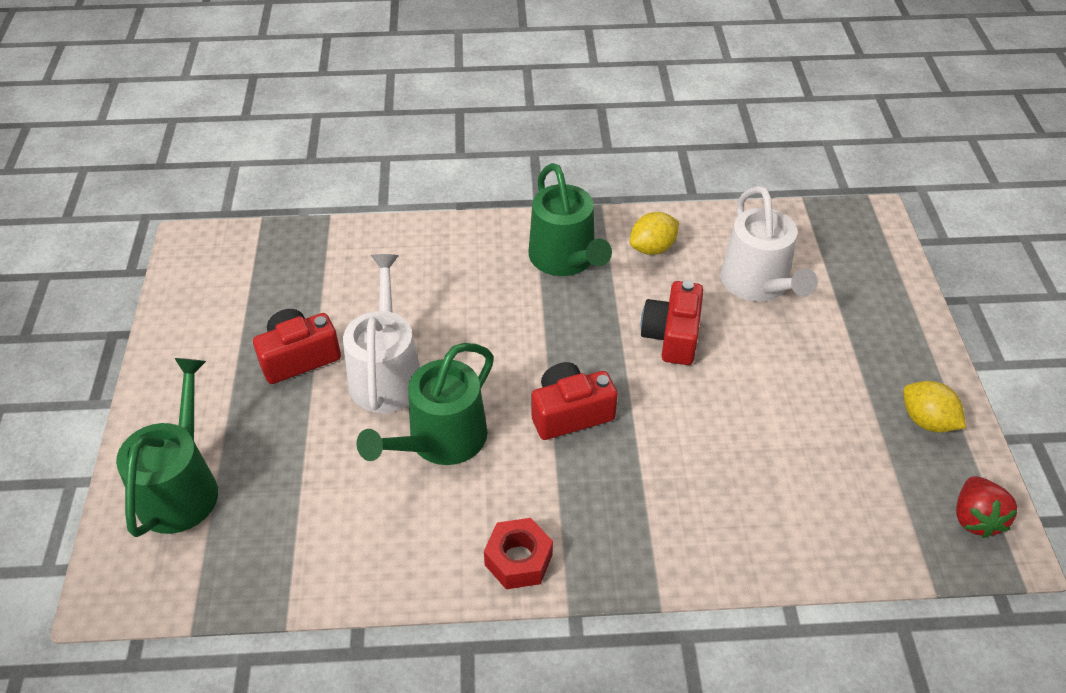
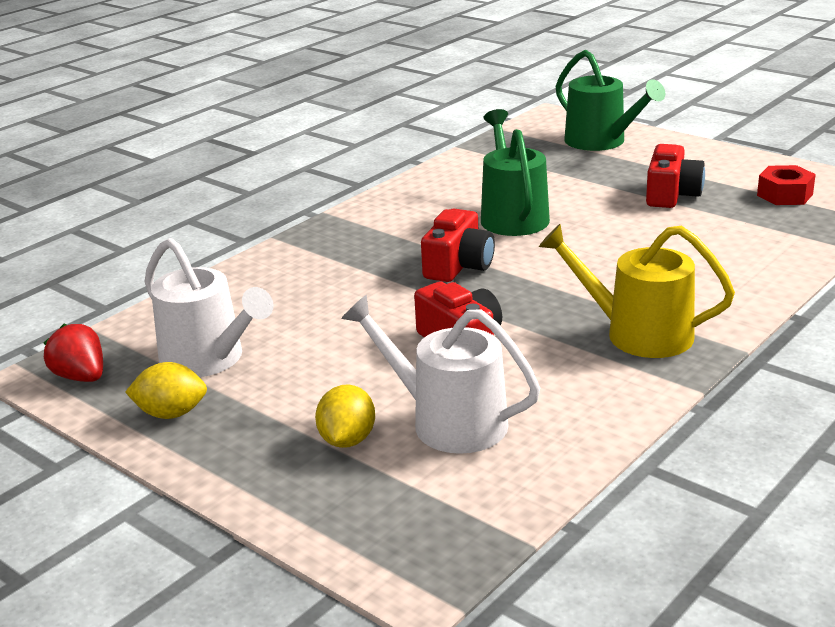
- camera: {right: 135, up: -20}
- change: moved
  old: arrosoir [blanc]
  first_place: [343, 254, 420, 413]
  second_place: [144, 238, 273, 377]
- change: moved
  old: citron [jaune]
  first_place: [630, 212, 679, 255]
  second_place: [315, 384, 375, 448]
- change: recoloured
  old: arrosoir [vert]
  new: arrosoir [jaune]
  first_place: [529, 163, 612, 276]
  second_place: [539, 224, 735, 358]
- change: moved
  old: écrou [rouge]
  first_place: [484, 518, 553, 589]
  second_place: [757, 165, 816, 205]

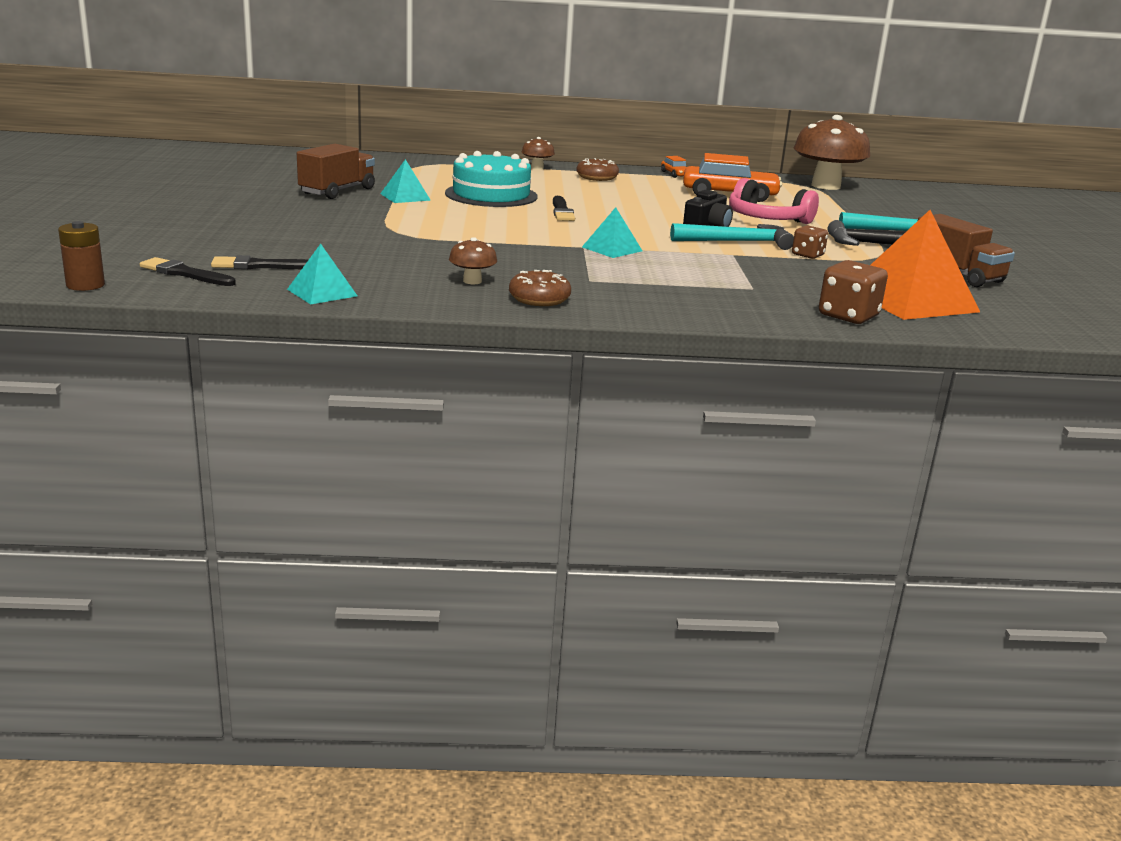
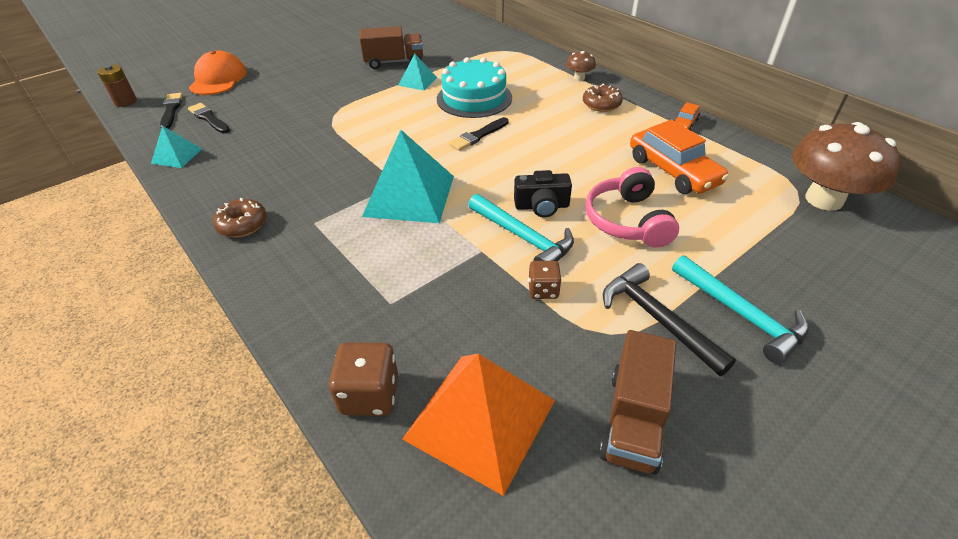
- camera: {right: 55, up: 20}
- change: added
  new: casquette [orange]
  second_place: [189, 51, 247, 95]
- change: resized
  old: pyramide [turquoise]
  first_place: [582, 207, 642, 258]
  second_place: [362, 130, 454, 223]
  factor: 1.98
- change: removed
  old: champignon [marron]
  first_place: [449, 237, 497, 284]

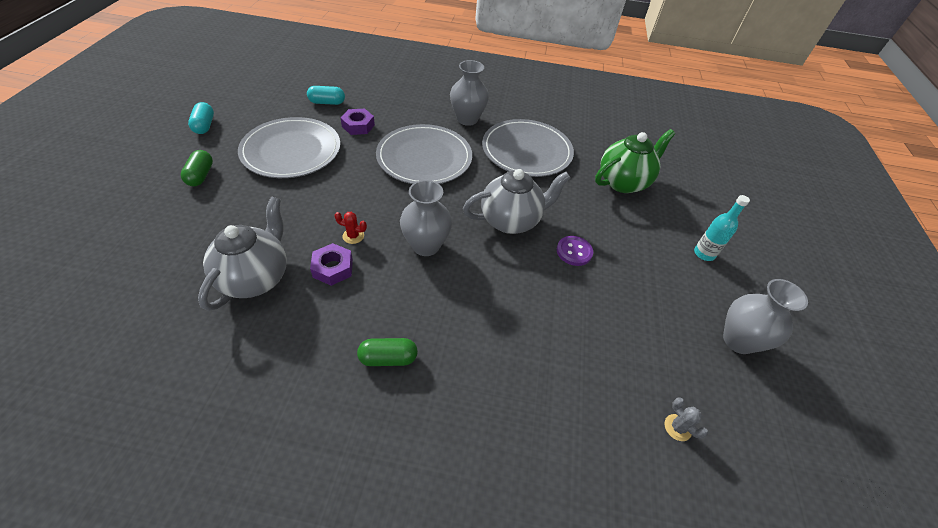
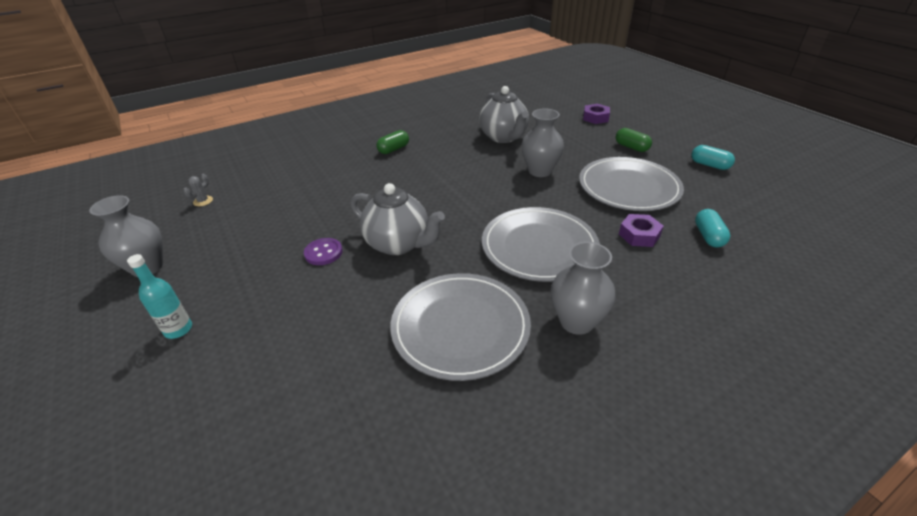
- camera: {right: 145, up: -10}
- change: turned
  old: cactus [gris]
  first_place: [664, 397, 708, 441]
  second_place: [183, 174, 213, 206]
  degrees: -75
- change: turned
  old: théière [gris]
  first_place: [463, 169, 571, 234]
  second_place: [350, 183, 445, 255]
  degrees: -90
- change: moved
  old: vase [gris]
  first_place: [400, 180, 452, 256]
  second_place: [521, 109, 564, 177]
- change: moved
  old: écrou [violet]
  first_place: [310, 243, 353, 286]
  second_place: [583, 104, 610, 124]
- change: turned
  old: gélule [turquoise]
  first_place: [307, 86, 345, 105]
  second_place: [695, 209, 730, 248]
  degrees: -45
- change: removed
  old: cactus [rouge]
  first_place: [334, 212, 367, 244]
- change: removed
  old: théière [vert]
  first_place: [595, 129, 675, 193]

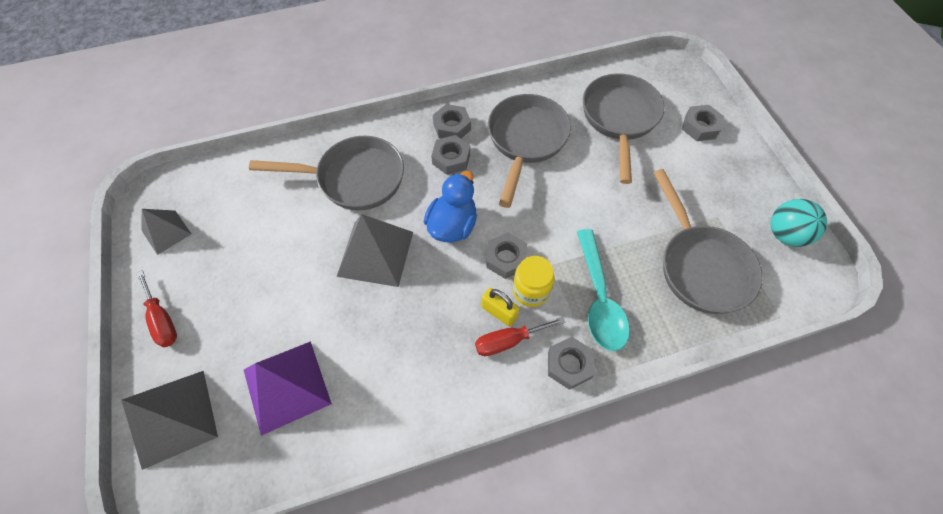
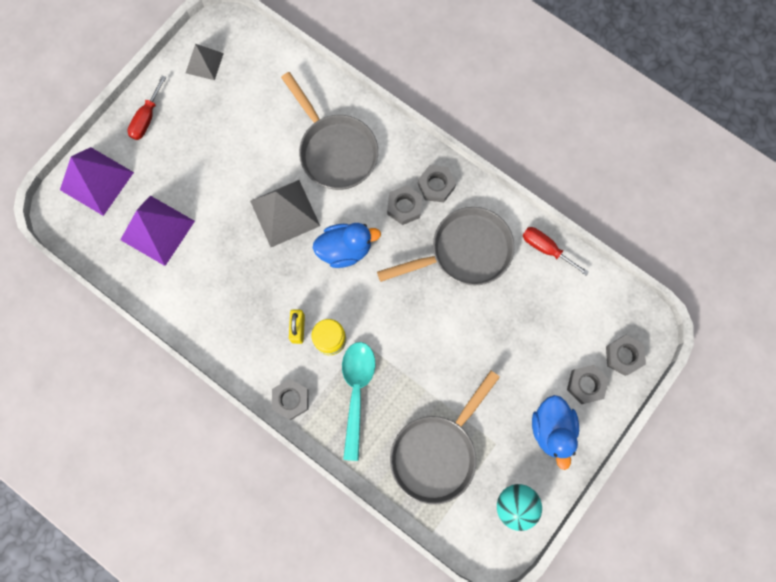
- camera: {right: 55, up: 15}
- change: recoloured
  old: pyramide [gris]
  new: pyramide [violet]
  first_place: [122, 371, 218, 470]
  second_place: [60, 147, 134, 216]
- change: turned
  old: cuillère [turquoise]
  first_place: [577, 229, 630, 351]
  second_place: [342, 342, 375, 461]
  degrees: 135
- change: moved
  old: tournevis [rouge]
  first_place: [475, 317, 565, 356]
  second_place: [523, 227, 589, 275]
- change: added
  new: canard [bleu]
  second_place: [532, 395, 579, 470]
- change: moved
  old: écrou [gris]
  first_place: [486, 233, 527, 279]
  second_place: [606, 335, 646, 376]
- change: removed
  old: poêle [gris]
  first_place: [583, 73, 665, 184]

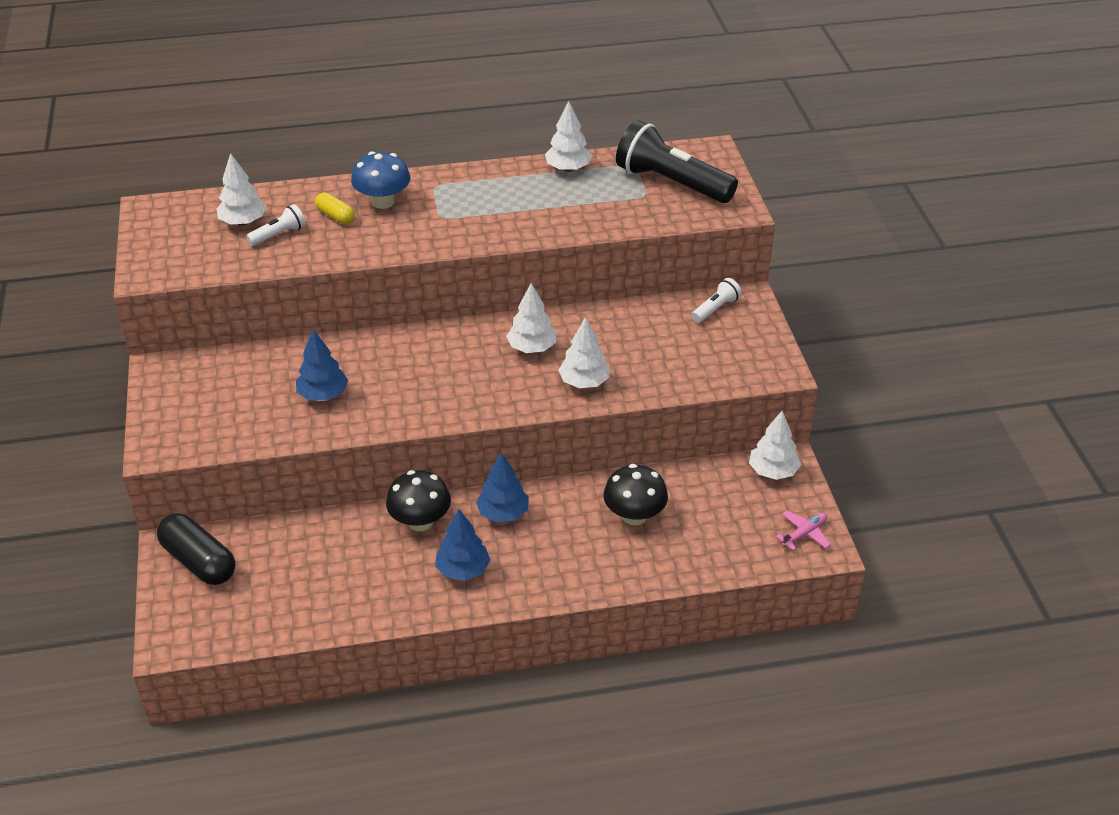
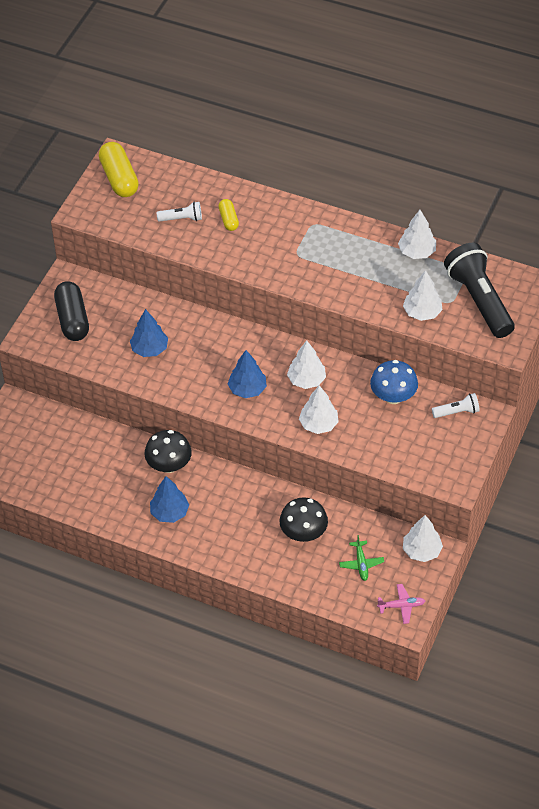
- camera: {right: 35, up: 10}
- change: moved
  old: gélule [noir]
  first_place: [157, 513, 236, 585]
  second_place: [54, 281, 89, 341]
- change: added
  new: gélule [jaune]
  second_place: [99, 142, 139, 197]
- change: moved
  old: arbre [bleu]
  first_place: [476, 453, 529, 522]
  second_place: [228, 350, 267, 398]
- change: added
  new: avion [vert]
  second_place: [339, 535, 384, 581]
- change: moved
  old: champignon [bleu]
  first_place: [351, 151, 410, 209]
  second_place: [370, 360, 418, 404]
- change: moved
  old: arbre [blanc]
  first_place: [216, 153, 266, 226]
  second_place: [403, 270, 442, 321]

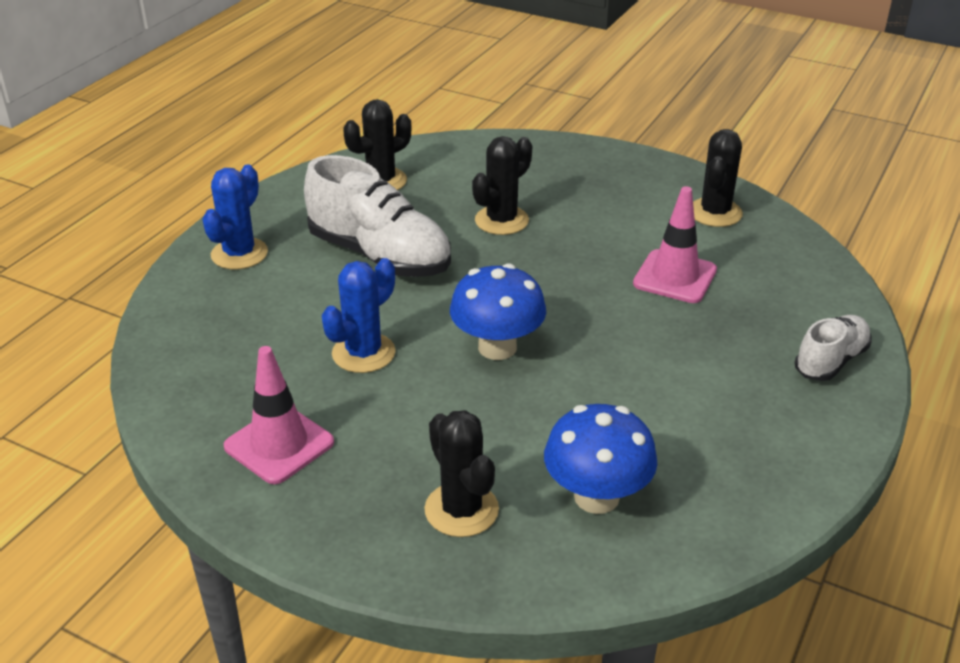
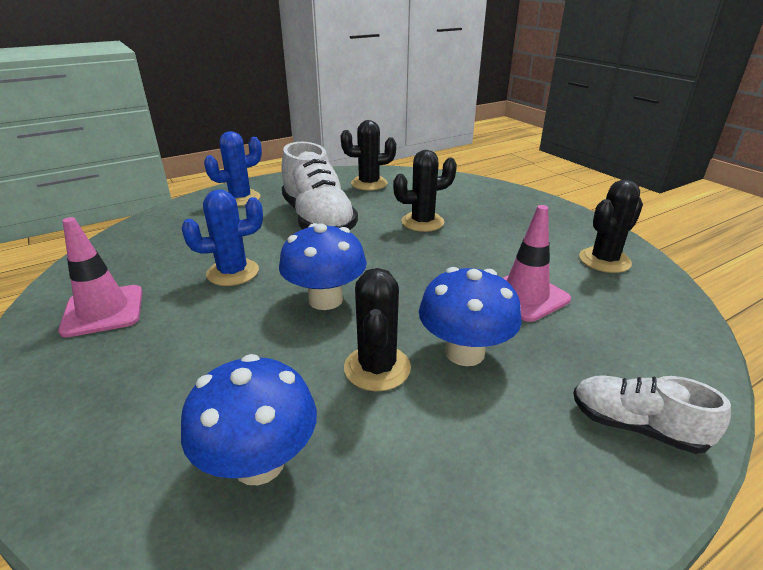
- camera: {right: 30, up: -5}
- change: moved
  old: cactus [noir]
  first_place: [424, 410, 499, 537]
  second_place: [344, 268, 411, 391]
- change: added
  new: champignon [bleu]
  second_place: [419, 267, 522, 366]
- change: turned
  old: chaussure [blanc]
  first_place: [795, 315, 872, 381]
  second_place: [573, 375, 731, 454]
  degrees: -135

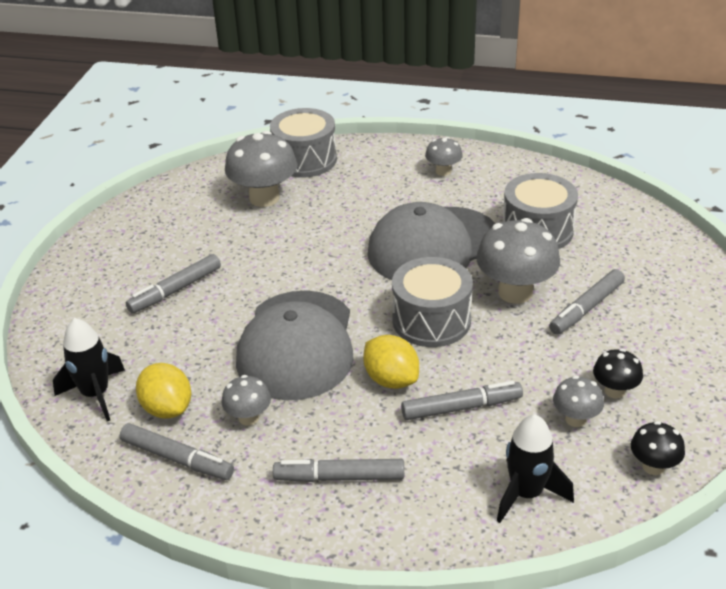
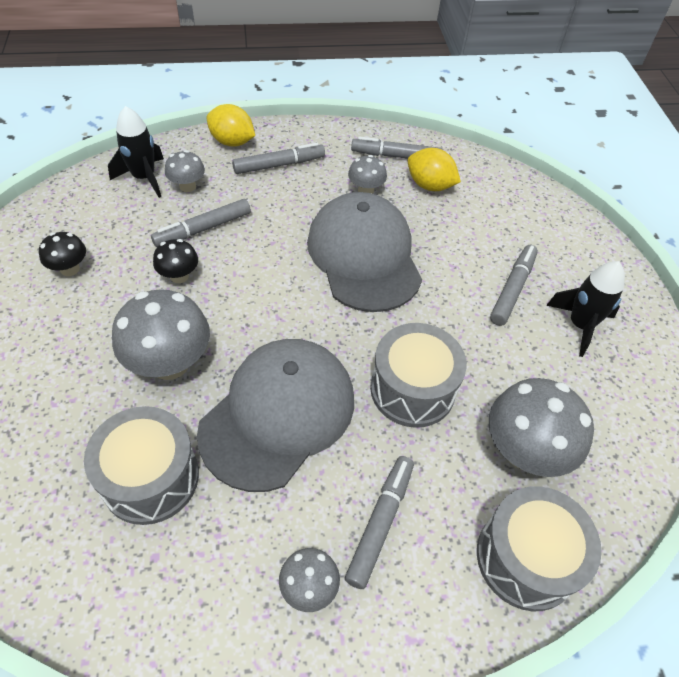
- camera: {right: 155, up: 15}
- change: moved
  old: champignon [noir]
  first_place: [631, 421, 685, 475]
  second_place: [153, 239, 198, 283]
- change: moved
  old: champignon [gris]
  first_place: [553, 376, 604, 427]
  second_place: [165, 150, 205, 192]
- change: moved
  old: citron [jaune]
  first_place: [363, 335, 419, 389]
  second_place: [207, 104, 255, 147]
- change: moved
  old: feutre [gris]
  first_place: [549, 269, 625, 335]
  second_place: [345, 456, 414, 589]
- change: moved
  old: tambour [gris]
  first_place: [392, 257, 473, 347]
  second_place: [370, 323, 467, 428]
- change: moved
  old: fusée [noir]
  first_place: [53, 318, 125, 421]
  second_place: [546, 261, 625, 357]

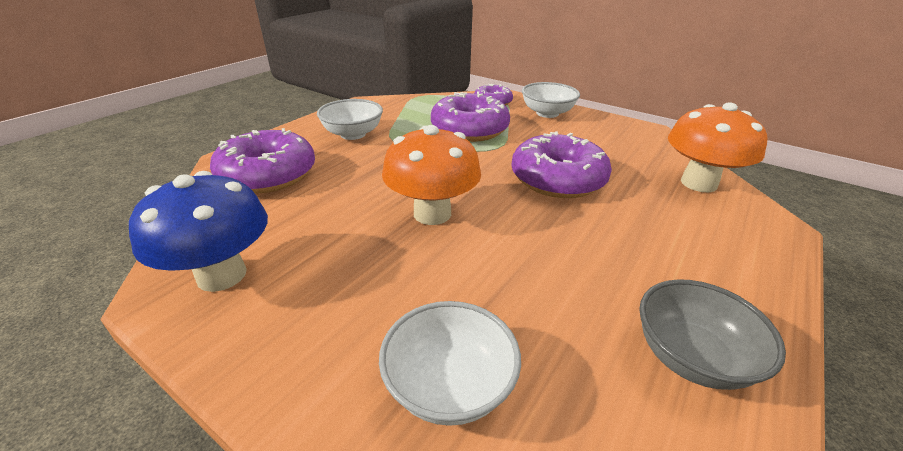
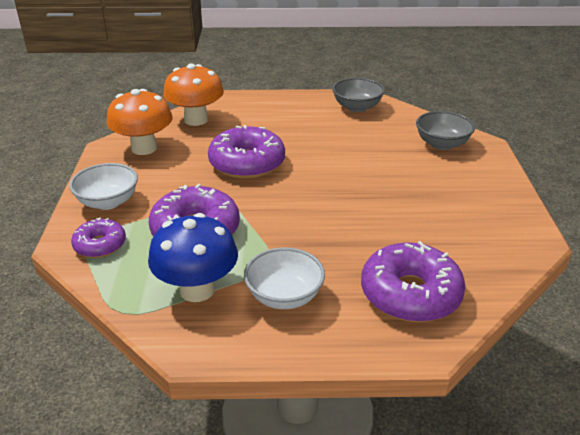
- camera: {right: -125, up: 0}
- change: moved
  old: champignon [orange]
  first_place: [382, 125, 481, 225]
  second_place: [107, 89, 173, 155]
- change: moved
  old: champignon [bleu]
  first_place: [129, 171, 268, 292]
  second_place: [148, 213, 238, 302]
- change: recoloured
  old: bol [blanc]
  new: bol [gris]
  first_place: [379, 301, 521, 426]
  second_place: [416, 111, 475, 150]

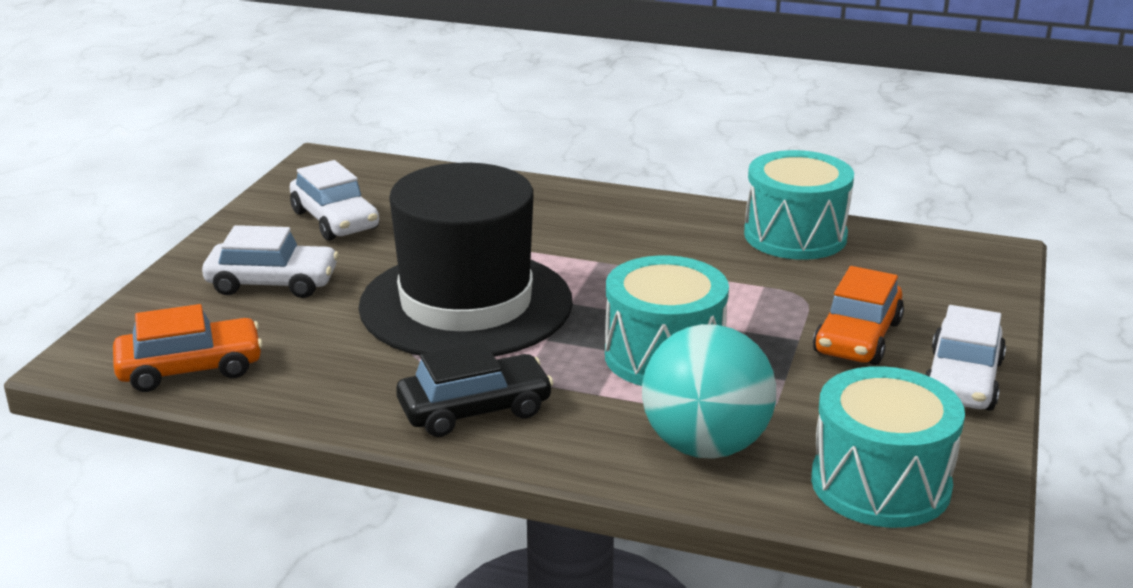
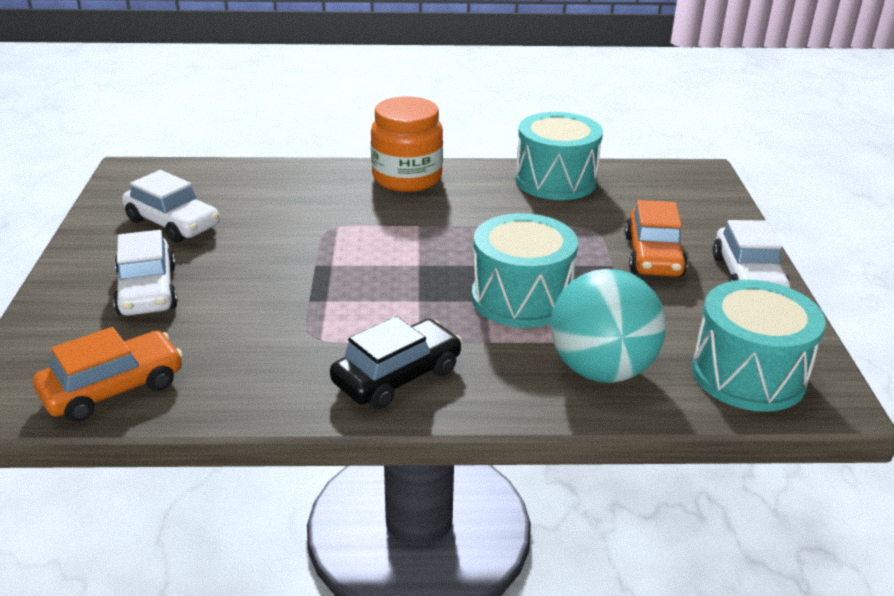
- camera: {right: -20, up: 5}
- change: turned
  old: voiture [blanc]
  first_place: [202, 225, 339, 298]
  second_place: [113, 230, 178, 316]
  degrees: 90
- change: added
  new: bocal [orange]
  second_place: [371, 97, 443, 192]
- change: removed
  old: chapeau [noir]
  first_place: [358, 162, 573, 357]

